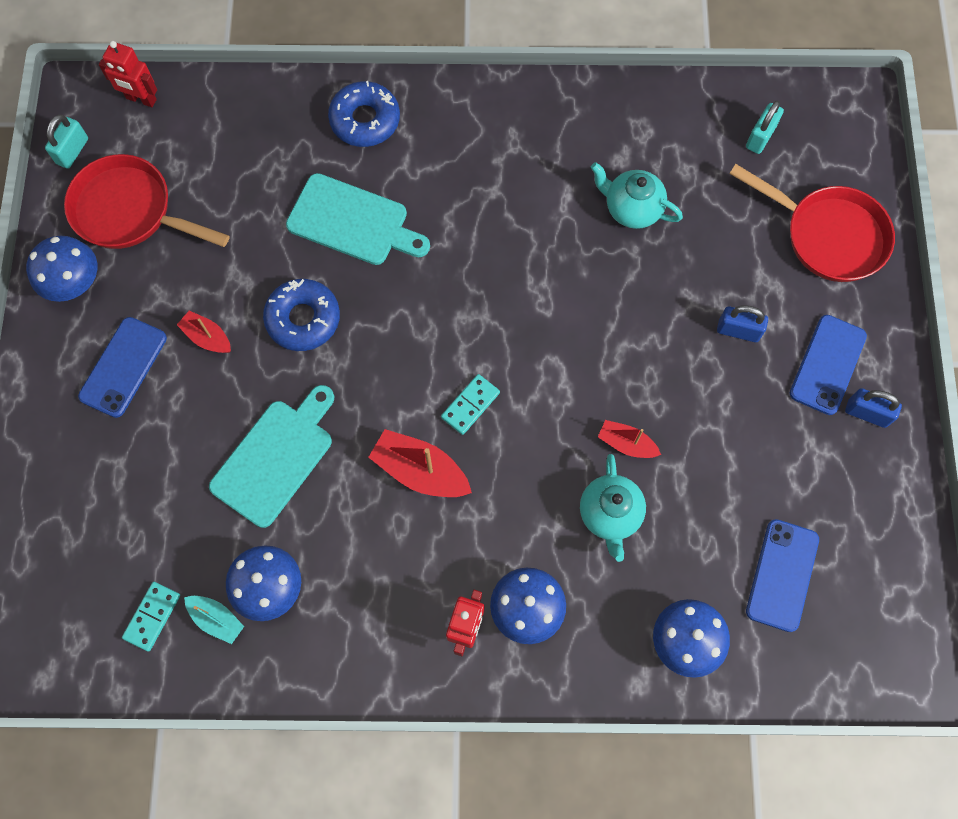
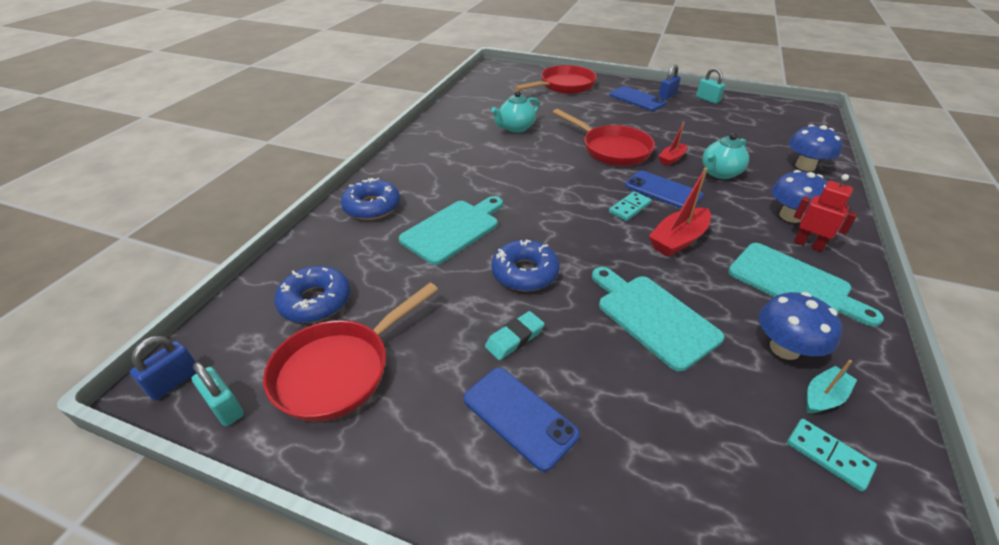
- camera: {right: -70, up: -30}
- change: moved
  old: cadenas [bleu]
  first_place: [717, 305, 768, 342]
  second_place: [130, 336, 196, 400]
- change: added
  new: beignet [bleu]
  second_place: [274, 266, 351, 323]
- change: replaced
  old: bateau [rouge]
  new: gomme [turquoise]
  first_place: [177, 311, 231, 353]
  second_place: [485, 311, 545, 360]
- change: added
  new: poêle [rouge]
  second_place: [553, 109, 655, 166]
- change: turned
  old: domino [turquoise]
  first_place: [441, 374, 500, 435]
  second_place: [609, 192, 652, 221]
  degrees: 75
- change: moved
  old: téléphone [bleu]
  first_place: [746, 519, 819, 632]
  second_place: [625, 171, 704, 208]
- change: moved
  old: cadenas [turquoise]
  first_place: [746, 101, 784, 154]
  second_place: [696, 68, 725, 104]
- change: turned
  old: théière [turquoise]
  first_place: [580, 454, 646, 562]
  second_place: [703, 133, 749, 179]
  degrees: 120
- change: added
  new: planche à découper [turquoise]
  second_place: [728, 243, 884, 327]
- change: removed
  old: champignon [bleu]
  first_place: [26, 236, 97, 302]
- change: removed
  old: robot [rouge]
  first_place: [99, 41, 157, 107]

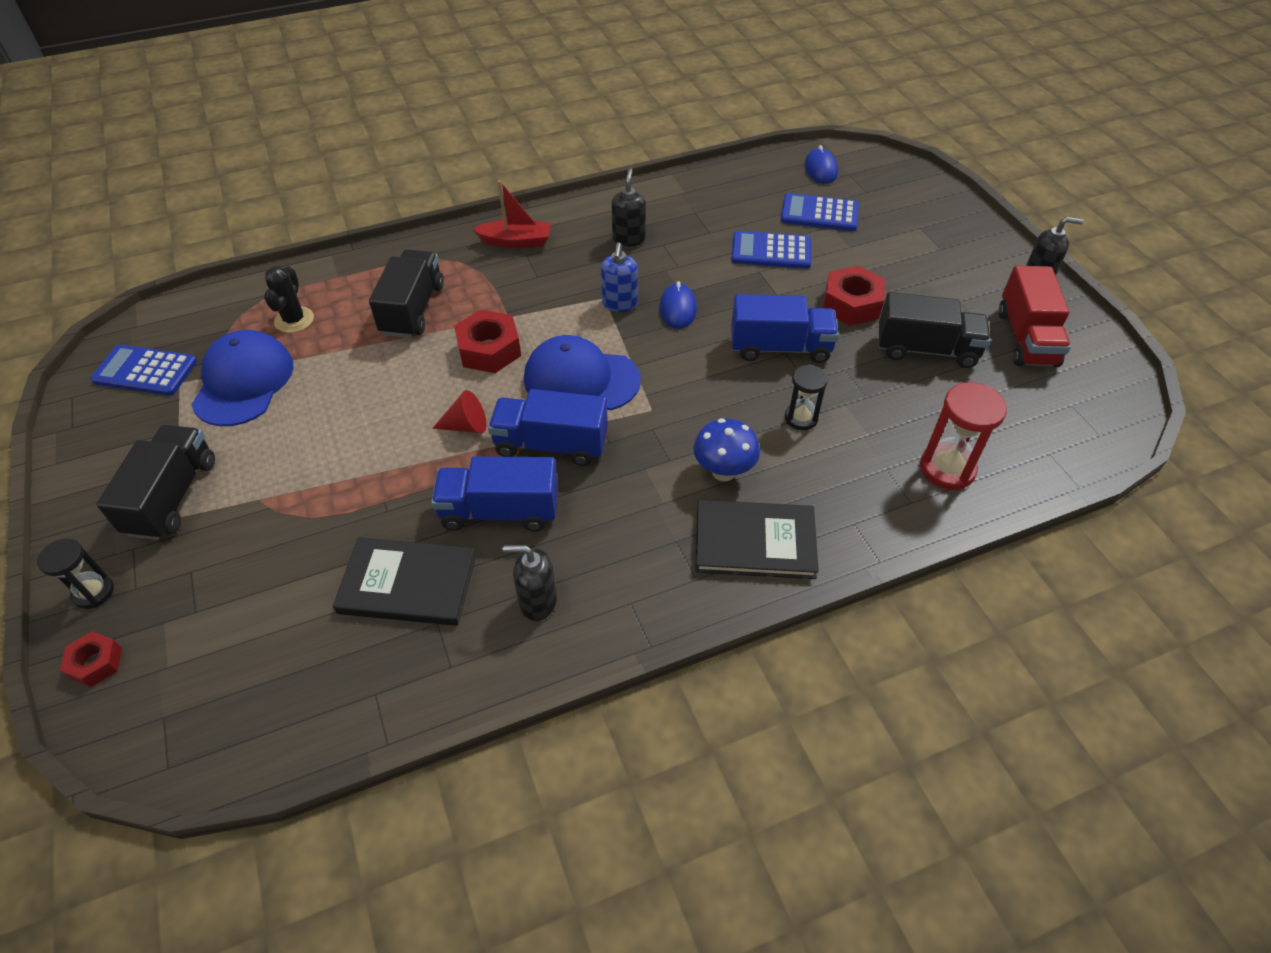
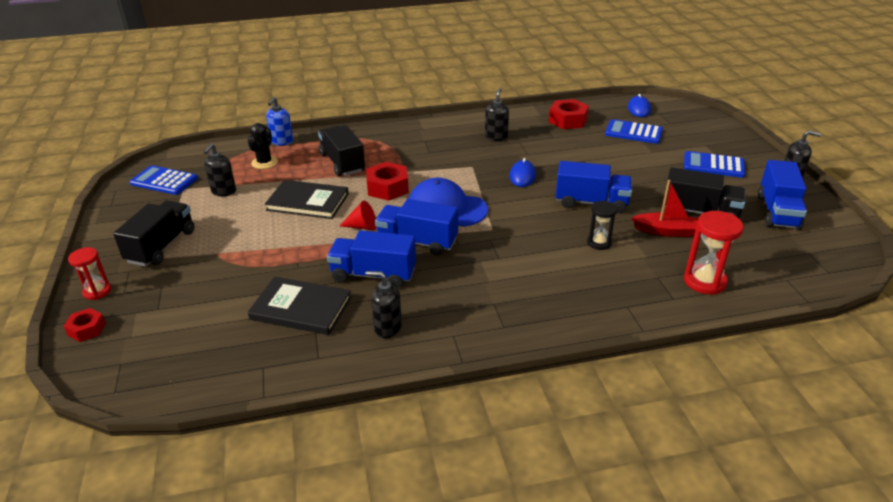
- camera: {right: 10, up: -15}
- change: recoloured
  old: sablier [noir]
  new: sablier [rouge]
  first_place: [37, 539, 114, 609]
  second_place: [68, 247, 111, 300]
- change: replaced
  old: casquette [bleu]
  new: distributeur de savon [noir]
  first_place: [191, 330, 294, 426]
  second_place: [204, 144, 236, 196]
- change: moved
  old: livre [noir]
  first_place: [696, 500, 819, 579]
  second_place: [265, 180, 349, 219]
- change: moved
  old: distributeur de savon [bleu]
  first_place: [601, 242, 638, 312]
  second_place: [266, 97, 293, 146]
- change: turned
  old: camion [noir]
  first_place: [369, 249, 444, 338]
  second_place: [318, 125, 365, 177]
  degrees: -45
- change: moved
  old: écrou [rouge]
  first_place: [823, 265, 886, 326]
  second_place: [549, 99, 589, 129]
- change: moved
  old: bateau [rouge]
  first_place: [473, 180, 551, 248]
  second_place: [632, 180, 698, 237]
- change: moved
  old: calculatrice [bleu]
  first_place: [731, 231, 811, 269]
  second_place: [684, 151, 746, 178]
- change: recoloured
  old: camion [rouge]
  new: camion [bleu]
  first_place: [999, 266, 1071, 367]
  second_place: [758, 160, 807, 230]
- change: removed
  old: champignon [bleu]
  first_place: [693, 418, 760, 481]

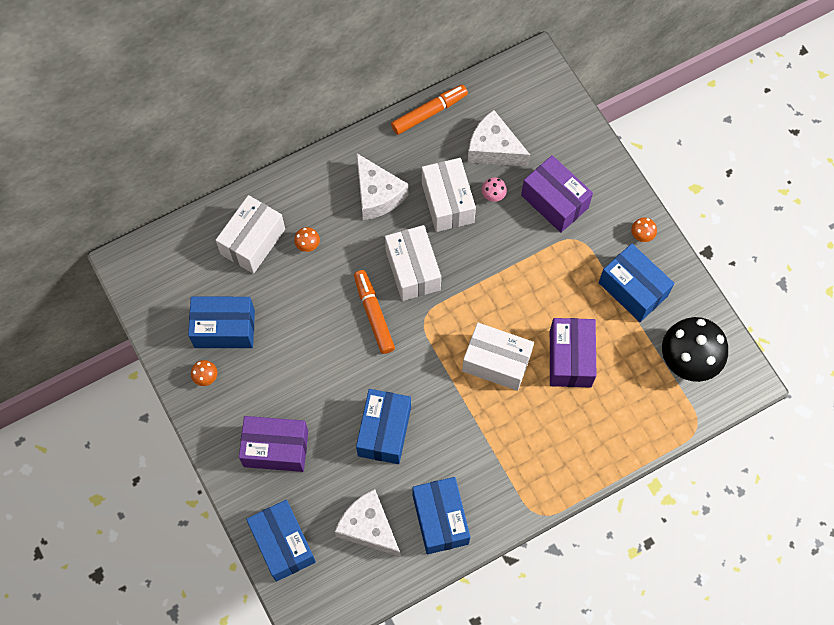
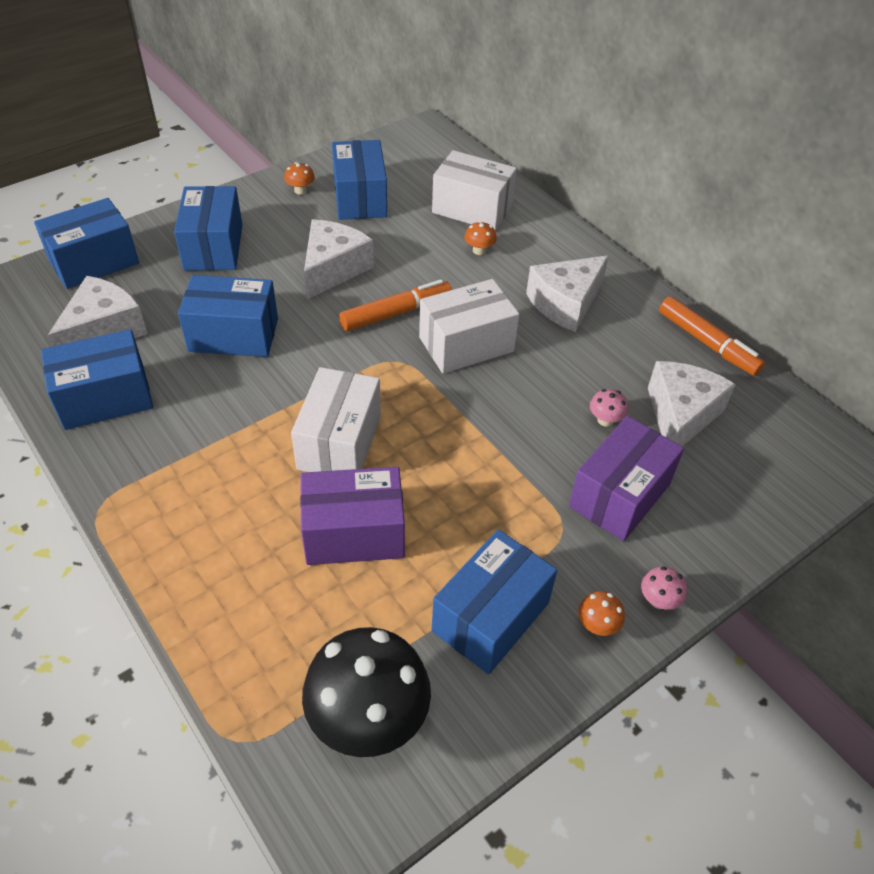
- camera: {right: 80, up: -20}
- change: recoloured
  old: boîte [violet]
  new: boîte [bleu]
  first_place: [239, 416, 308, 472]
  second_place: [174, 186, 242, 271]
- change: added
  new: fromage [blanc]
  second_place: [304, 219, 374, 299]
- change: added
  new: champignon [rose]
  second_place: [641, 566, 687, 610]
- change: removed
  old: boîte [blanc]
  first_place: [422, 158, 476, 232]

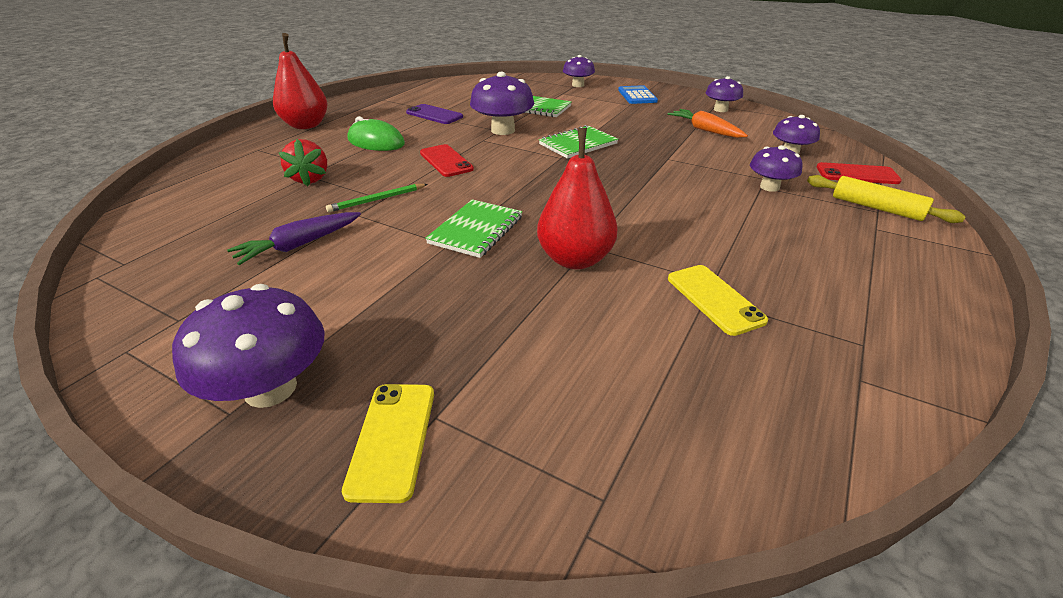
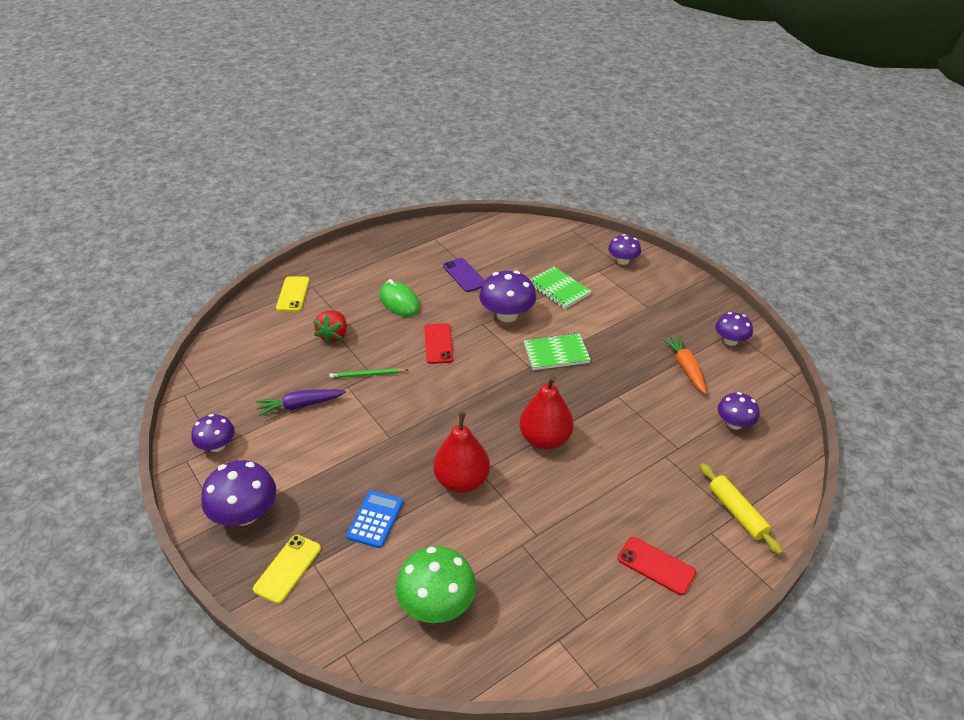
- camera: {right: 25, up: 5}
- change: moved
  old: champignon [violet]
  first_place: [750, 145, 802, 192]
  second_place: [191, 414, 235, 452]
- change: moved
  old: téléphone [jaune]
  first_place: [668, 265, 768, 336]
  second_place: [276, 276, 310, 312]
- change: moved
  old: calculatrice [bleu]
  first_place: [618, 85, 658, 104]
  second_place: [346, 491, 403, 548]
- change: added
  new: champignon [vert]
  second_place: [396, 546, 476, 623]
- change: moved
  old: poire [rouge]
  first_place: [273, 33, 328, 129]
  second_place: [519, 375, 574, 450]
- change: moved
  old: téléphone [rouge]
  first_place: [816, 162, 902, 184]
  second_place: [618, 537, 696, 595]
- change: removed
  old: carnet [vert]
  first_place: [425, 199, 523, 258]

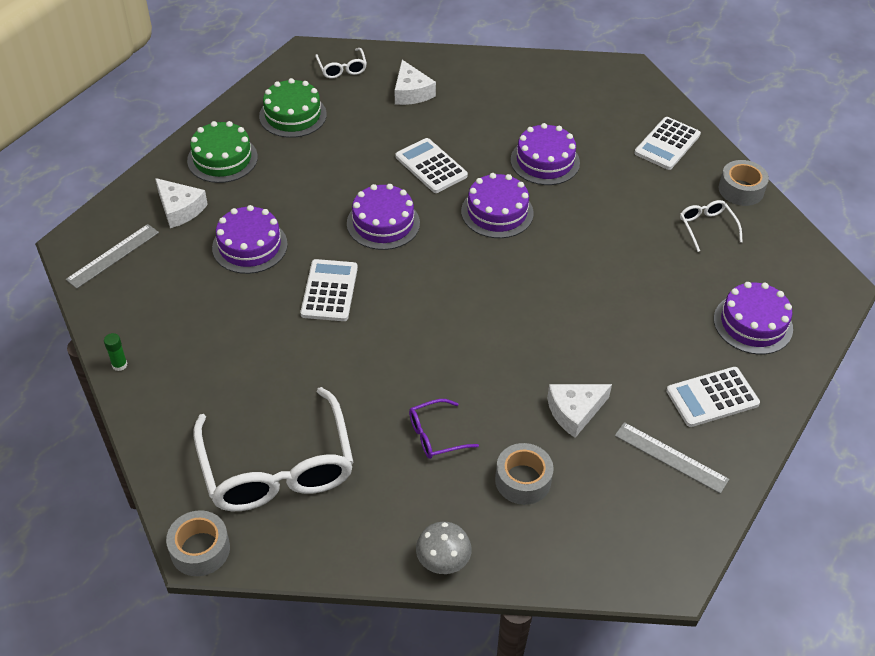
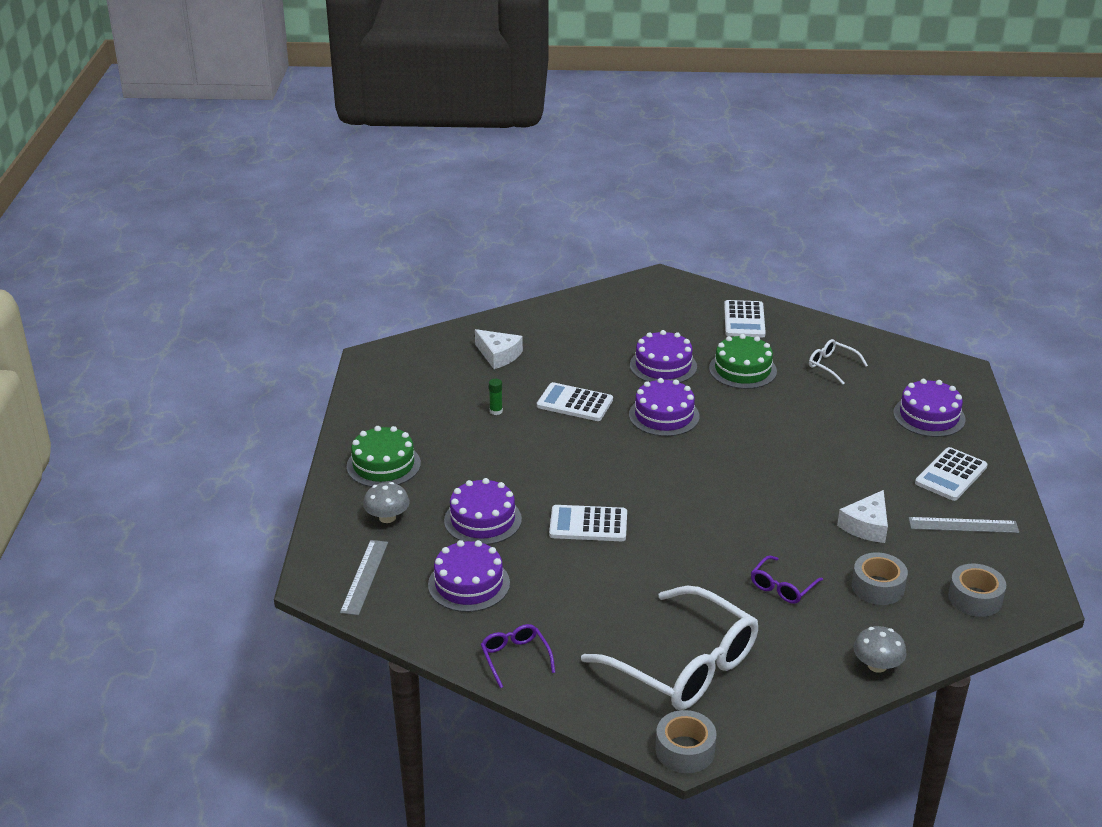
- camera: {right: -30, up: -15}
- change: replaced
  old: fromage [blanc]
  new: champignon [gris]
  first_place: [155, 178, 208, 228]
  second_place: [363, 482, 410, 523]
- change: moved
  old: gâteau [violet]
  first_place: [347, 184, 420, 250]
  second_place: [428, 540, 510, 612]
- change: added
  new: lunettes [violet]
  second_place: [481, 624, 555, 688]
- change: moved
  old: bâton de colle [vert]
  first_place: [104, 333, 128, 371]
  second_place: [489, 379, 503, 415]
- change: turned
  old: calculatrice [blanc]
  first_place: [300, 259, 358, 321]
  second_place: [549, 505, 627, 541]
  degrees: -60
- change: moved
  old: gâteau [vert]
  first_place: [259, 78, 327, 138]
  second_place: [709, 334, 777, 389]
- change: moved
  old: ruban adhésif [gris]
  first_place: [718, 160, 769, 206]
  second_place: [948, 564, 1006, 617]
- change: removed
  old: lunettes [blanc]
  first_place: [315, 48, 367, 79]

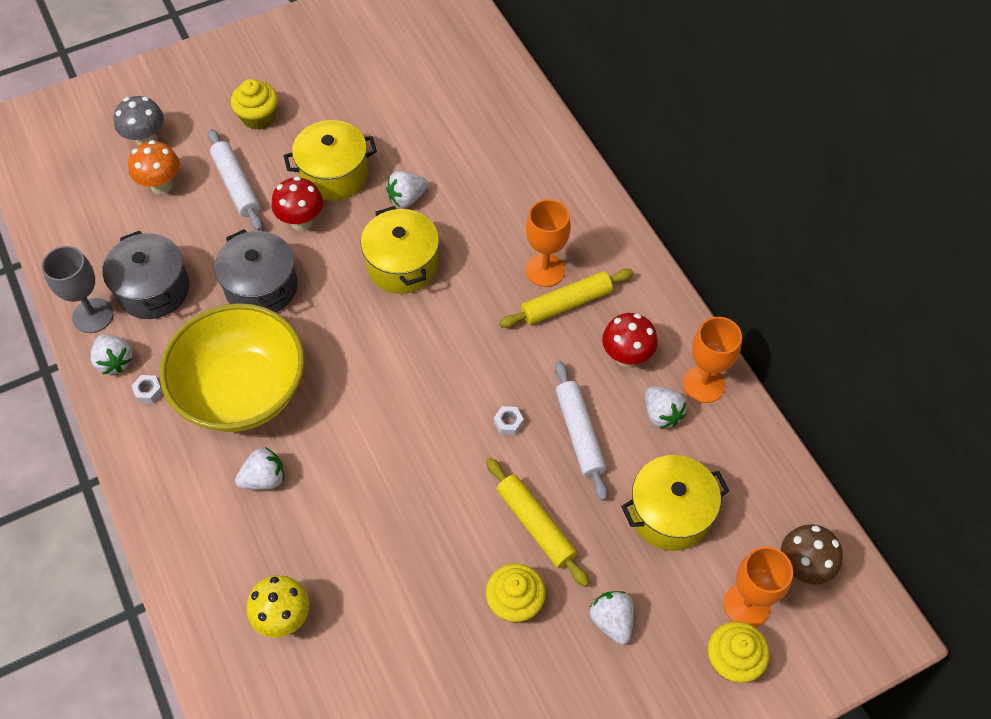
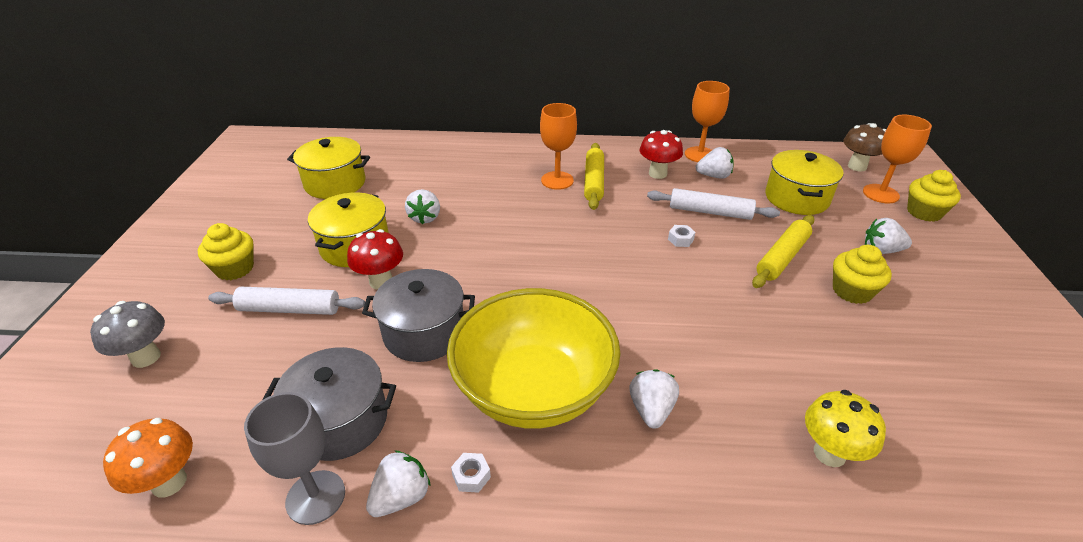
- camera: {right: -60, up: -20}
- change: moved
  old: champignon [orange]
  first_place: [128, 140, 180, 195]
  second_place: [103, 418, 193, 497]
- change: moved
  old: marmite [jaune]
  first_place: [361, 206, 439, 294]
  second_place: [287, 137, 370, 199]
- change: turned
  old: fraise [blanc]
  first_place: [91, 334, 133, 374]
  second_place: [366, 450, 431, 517]
  degrees: -45
- change: turned
  old: rouleau à pâtisserie [jaune]
  first_place: [486, 458, 589, 587]
  second_place: [752, 215, 815, 288]
  degrees: -45

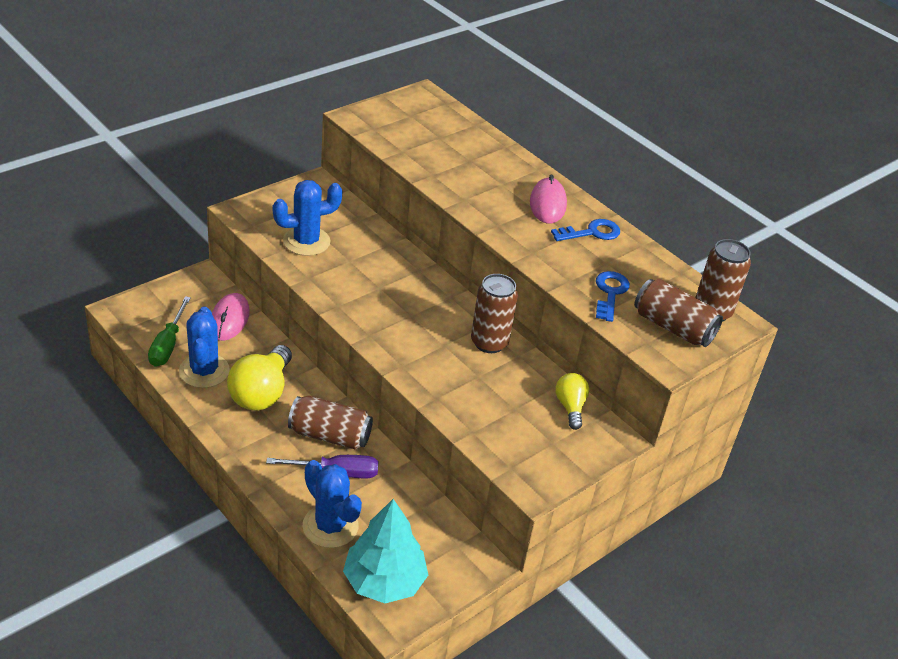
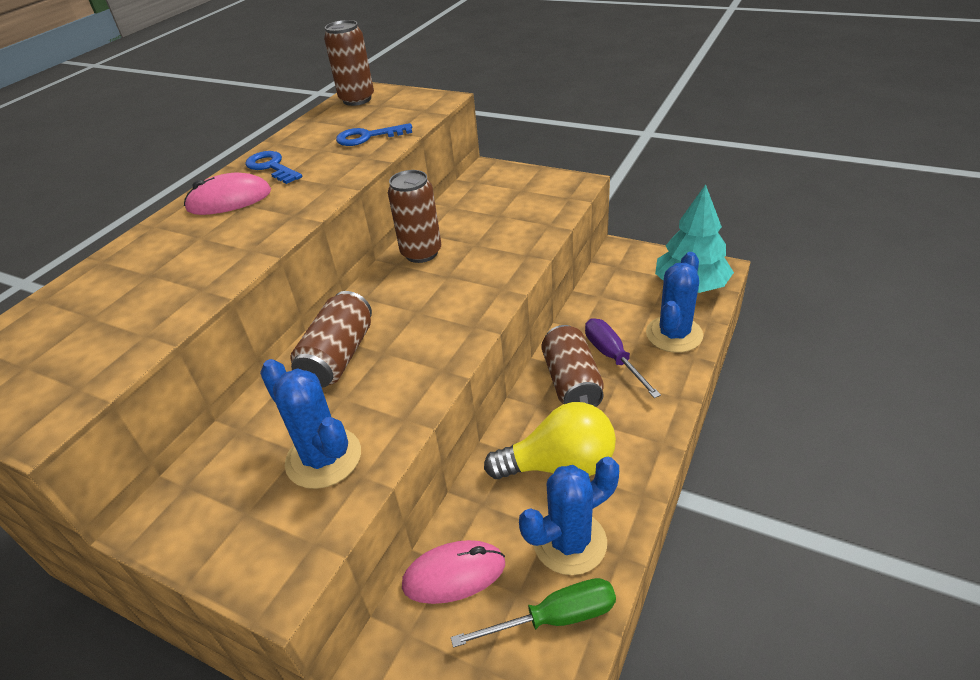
- camera: {right: -105, up: 0}
- change: moved
  old: canette [marron]
  first_place: [634, 279, 723, 347]
  second_place: [290, 291, 372, 388]
- change: removed
  old: ampoule [jaune]
  first_place: [555, 373, 589, 430]

